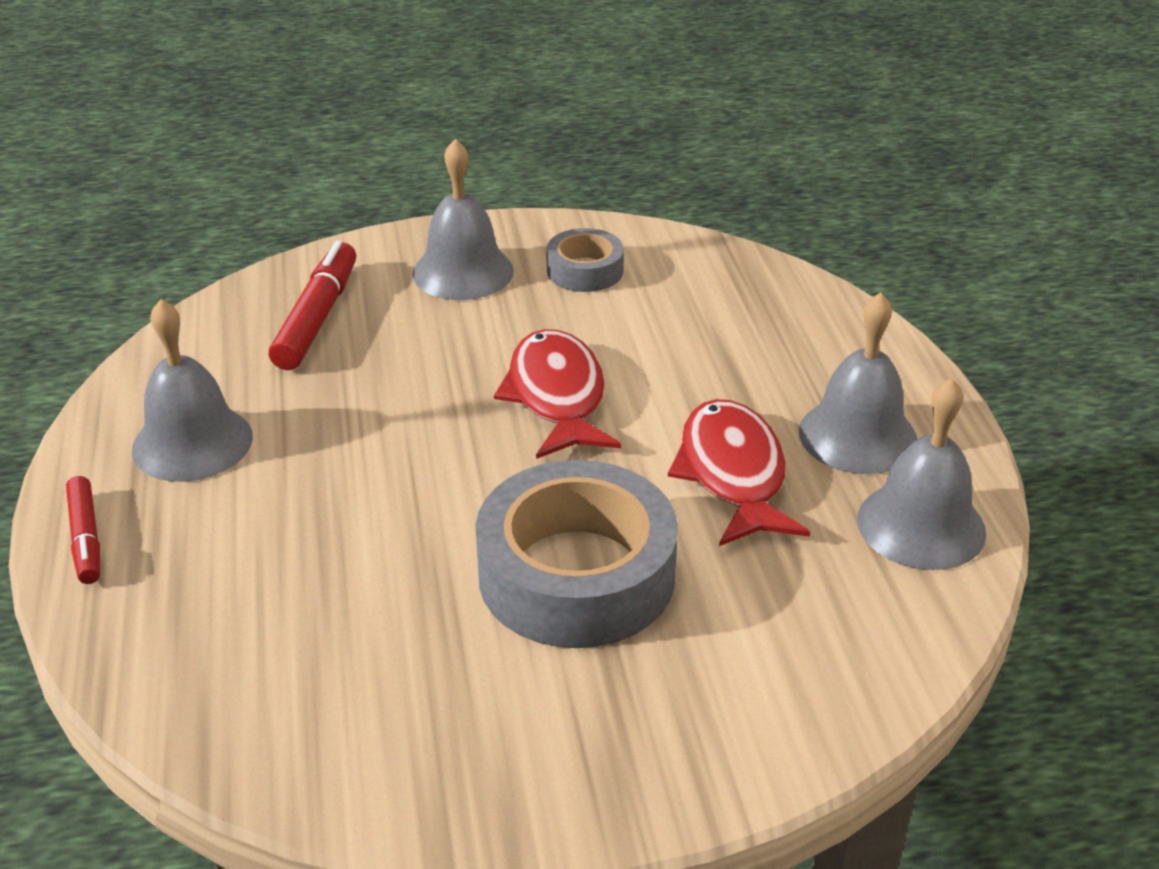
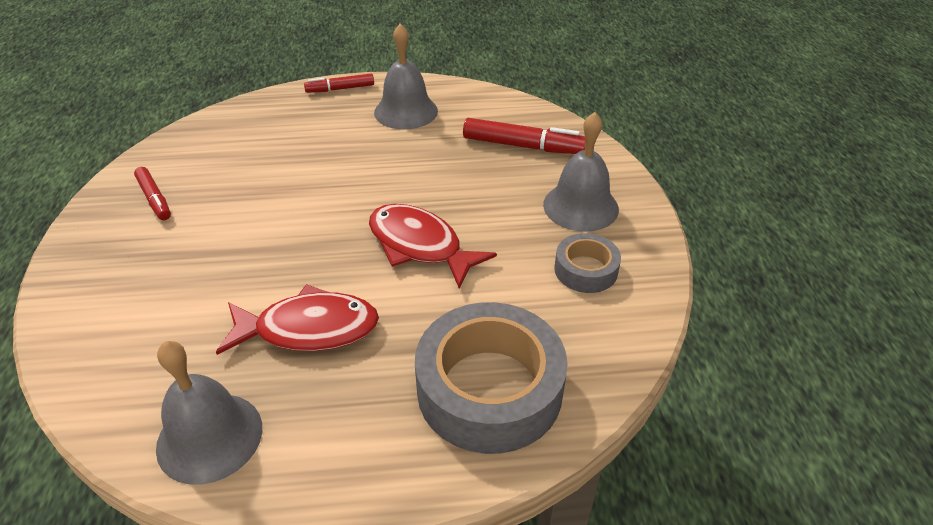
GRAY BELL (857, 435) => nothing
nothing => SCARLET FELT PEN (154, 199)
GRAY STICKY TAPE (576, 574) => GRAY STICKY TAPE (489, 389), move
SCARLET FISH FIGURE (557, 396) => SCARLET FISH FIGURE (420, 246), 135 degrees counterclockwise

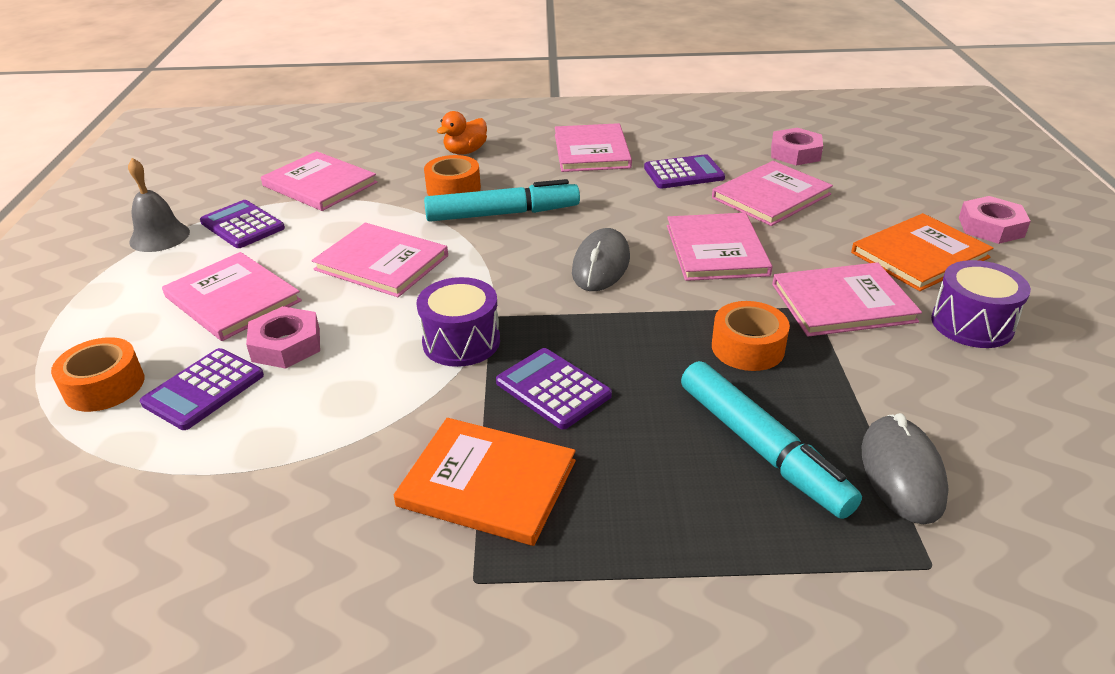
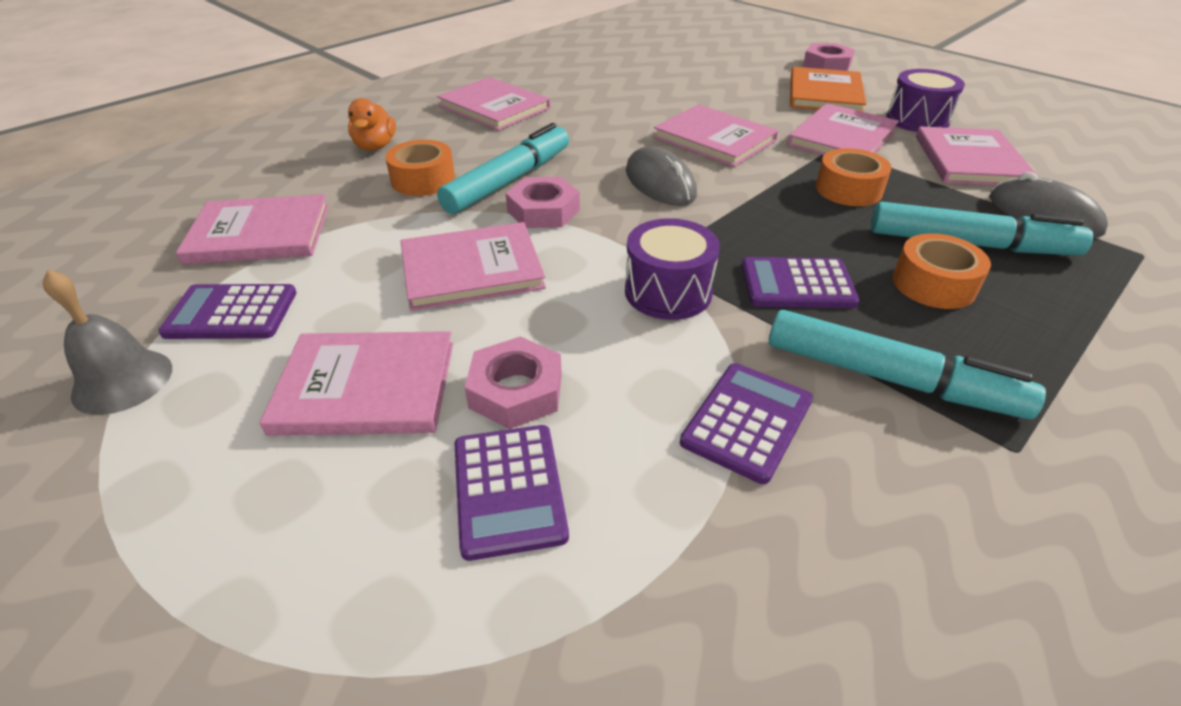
ORANGE STICKY TAPE (104, 386) => ORANGE STICKY TAPE (933, 284), move
PURPLE ADDING MACHINE (683, 173) => PURPLE ADDING MACHINE (747, 421), move
ROSE-PINK HARDBACK (771, 196) => ROSE-PINK HARDBACK (970, 160), move
ROSE-PINK HEX NUT (795, 153) => ROSE-PINK HEX NUT (543, 210), move
ORANGE HARDBACK (487, 483) => TEAL FELT PEN (890, 378)

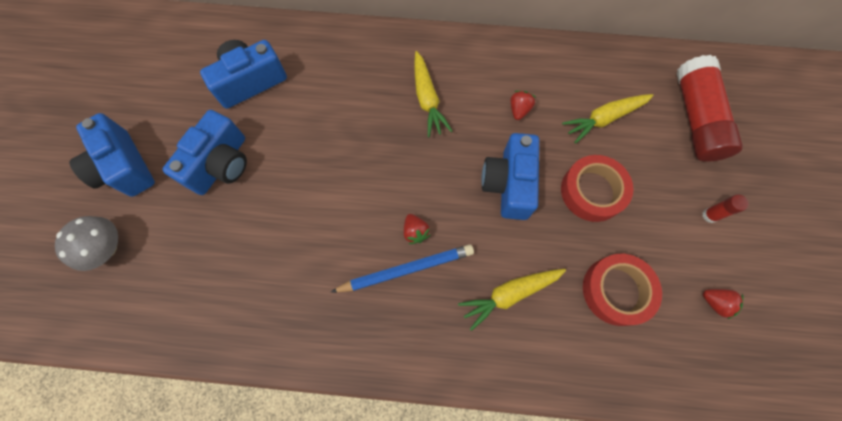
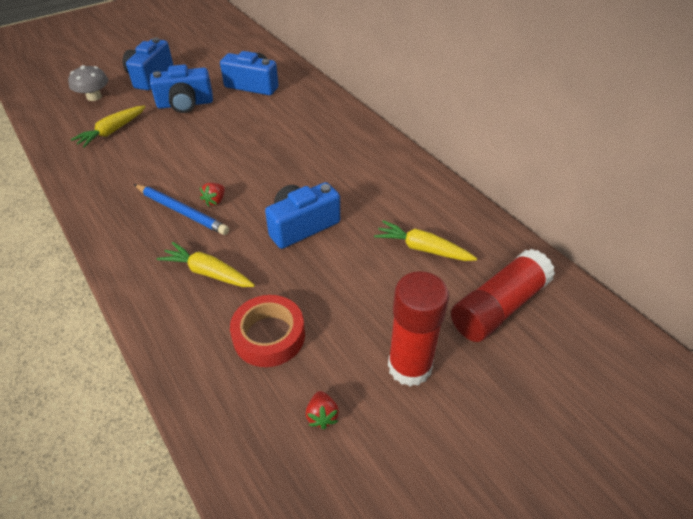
SCARLET BERRY (519, 110) => nothing
SCARLET STICKY TAPE (592, 191) => nothing
BRIGHT YELLOW CARROT (427, 99) => BRIGHT YELLOW CARROT (112, 131), move
SCARLET GLUE (710, 215) => SCARLET GLUE (409, 366), x2.47

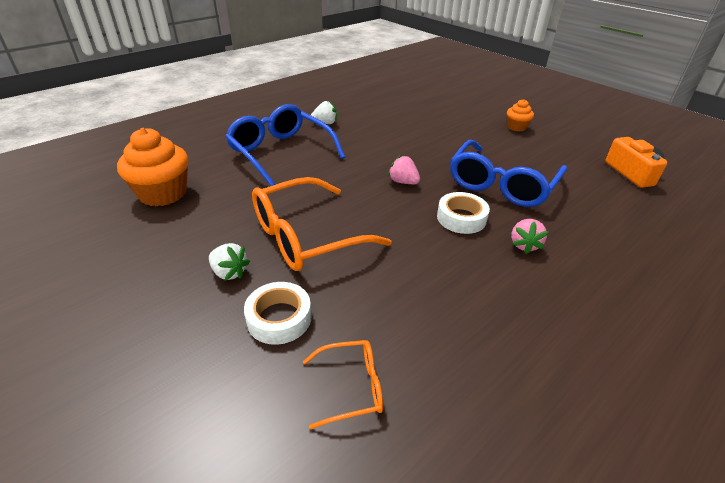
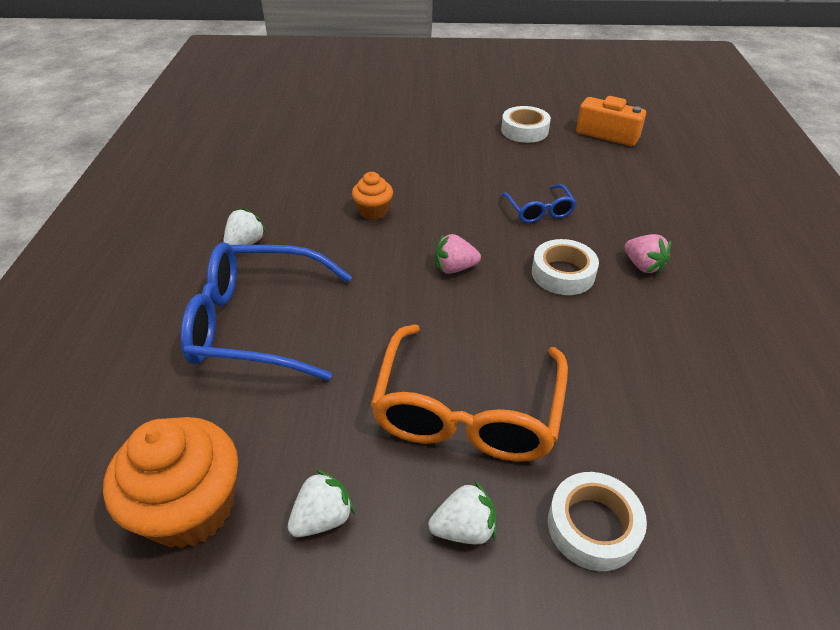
ORANGE GLASSES (352, 387) => nothing
nothing => SNOW-WHITE BERRY (323, 518)
nothing => SNOW-WHITE STICKY TAPE (524, 130)
ORANGE MUFFIN (516, 127) => ORANGE MUFFIN (373, 211), move
COBALT GLASSES (501, 184) => COBALT GLASSES (539, 211), x0.49

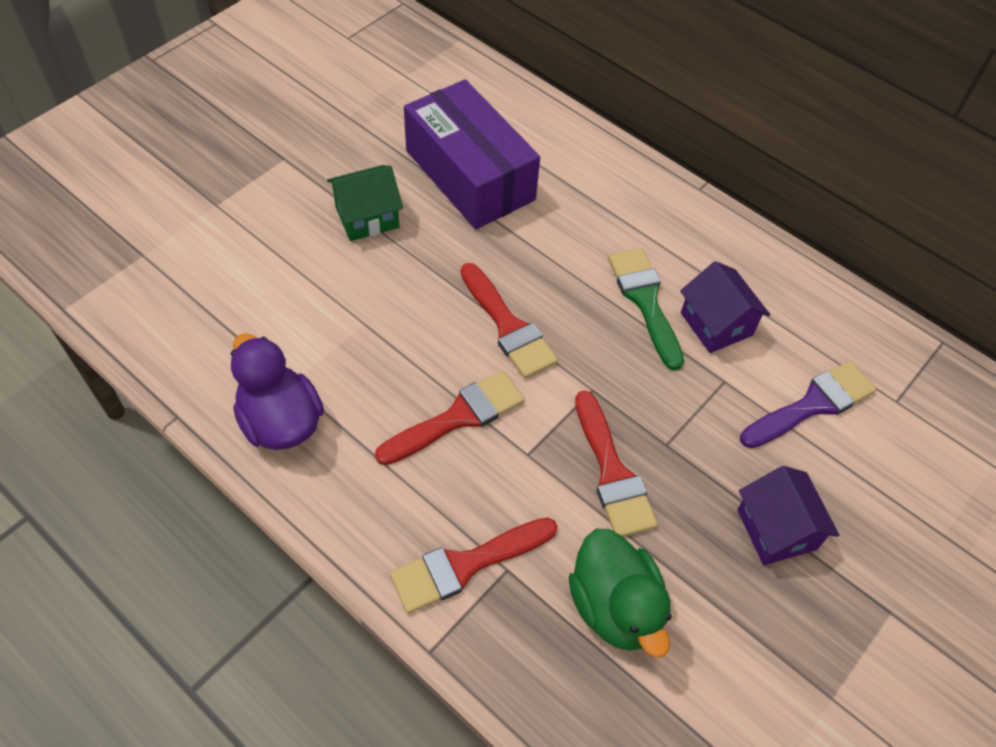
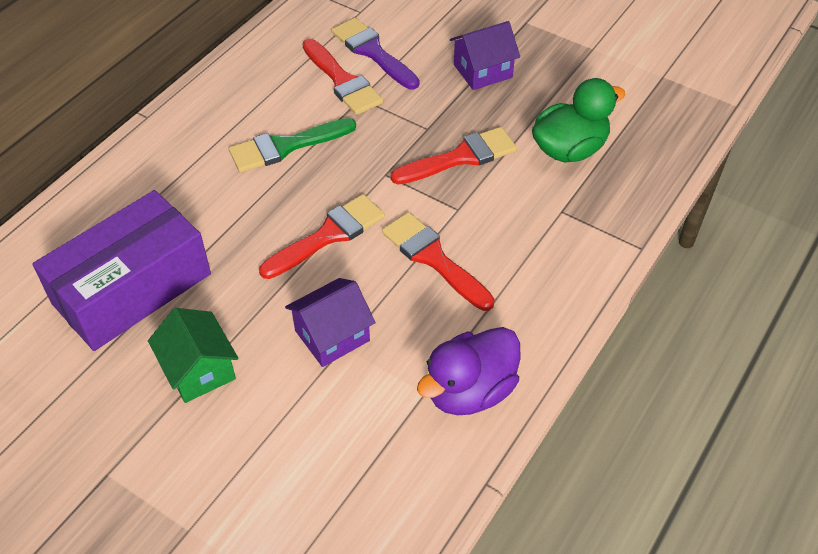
SCARLET BRUSH (465, 565) => SCARLET BRUSH (342, 81), move
PURPLE HOUSE (716, 324) => PURPLE HOUSE (332, 335), move

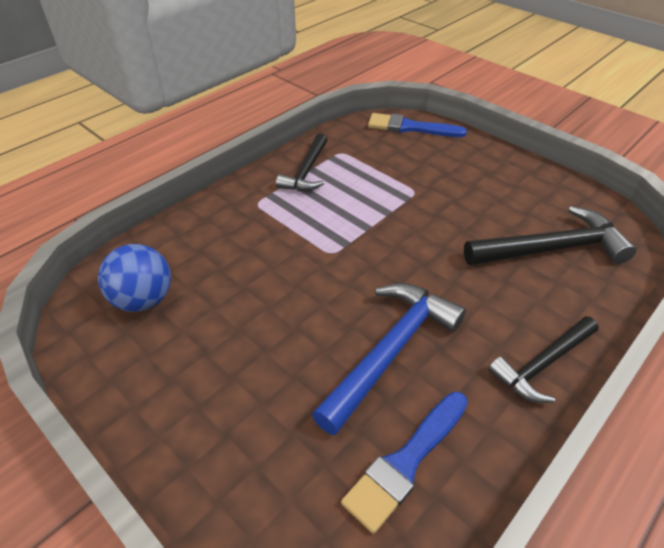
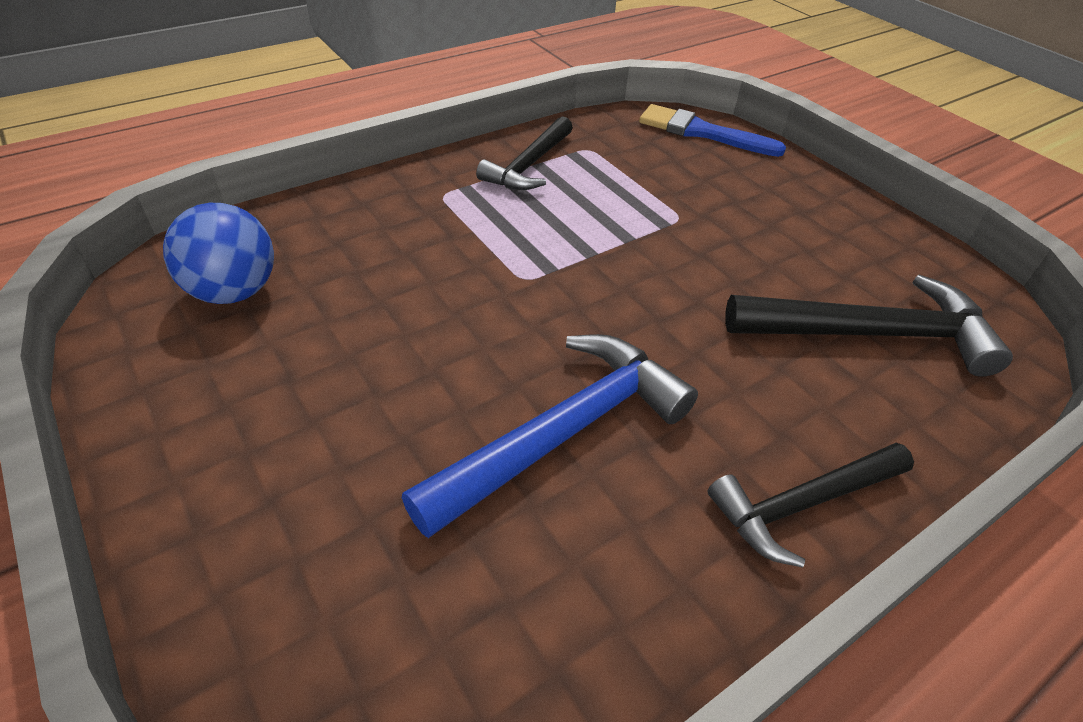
COBALT BRUSH (406, 462) => nothing

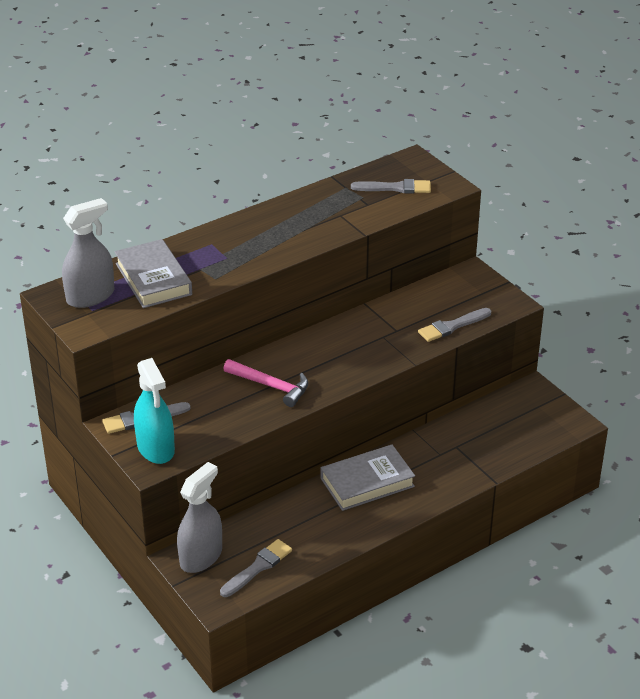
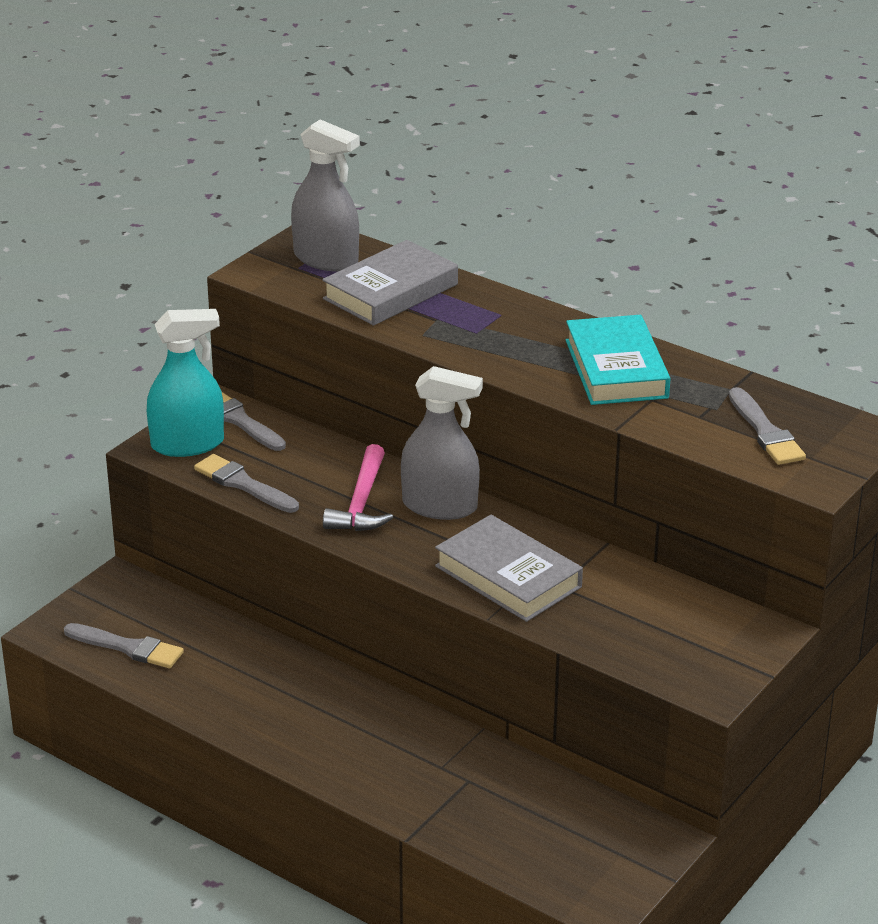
nothing => TEAL HARDBACK (616, 369)
GRAY SPRAY BOTTLE (201, 557) => GRAY SPRAY BOTTLE (440, 506), move
GRAY HARDBACK (367, 482) => GRAY HARDBACK (508, 576), move
GRAY BRUSH (452, 326) => GRAY BRUSH (243, 484), move
TEAL SPRAY BOTTLE (156, 448) => TEAL SPRAY BOTTLE (187, 444), 150 degrees counterclockwise

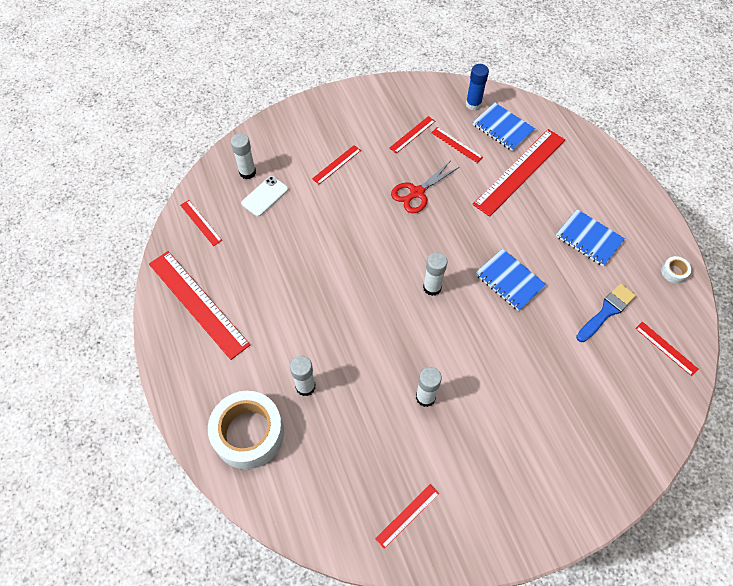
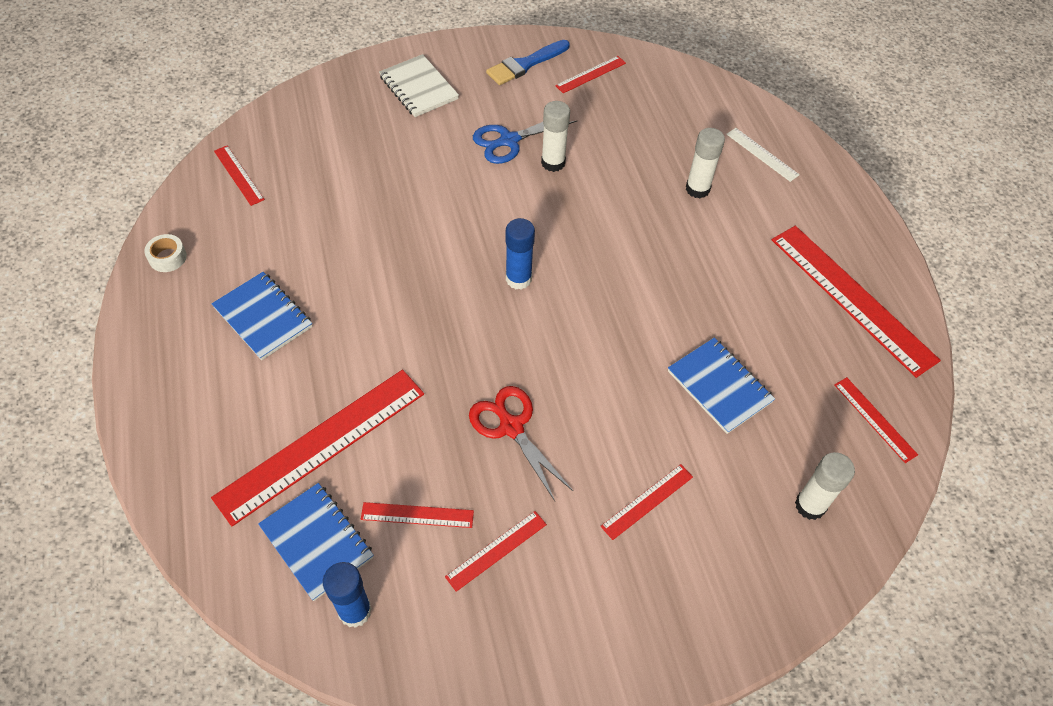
SNOW-WHITE SMARTPHONE (265, 196) => nothing
nothing => SNOW-WHITE EXERCISE BOOK (418, 88)
nothing => COBALT PAIR OF SCISSORS (509, 140)
COBALT EXERCISE BOOK (509, 281) => COBALT EXERCISE BOOK (719, 386), move
COBALT BRUSH (606, 311) => COBALT BRUSH (525, 64), move
SNOW-WHITE STICKY TAPE (248, 433) => SNOW-WHITE STRAIGHTEDGE (762, 154)
SNOW-WHITE GLUE (432, 287) => COBALT GLUE (518, 279)
SCARLET PAIR OF SCISSORS (417, 192) => SCARLET PAIR OF SCISSORS (511, 427), 90 degrees counterclockwise
SCARLET STRAIGHTEDGE (456, 145) => SCARLET STRAIGHTEDGE (417, 515), 45 degrees counterclockwise

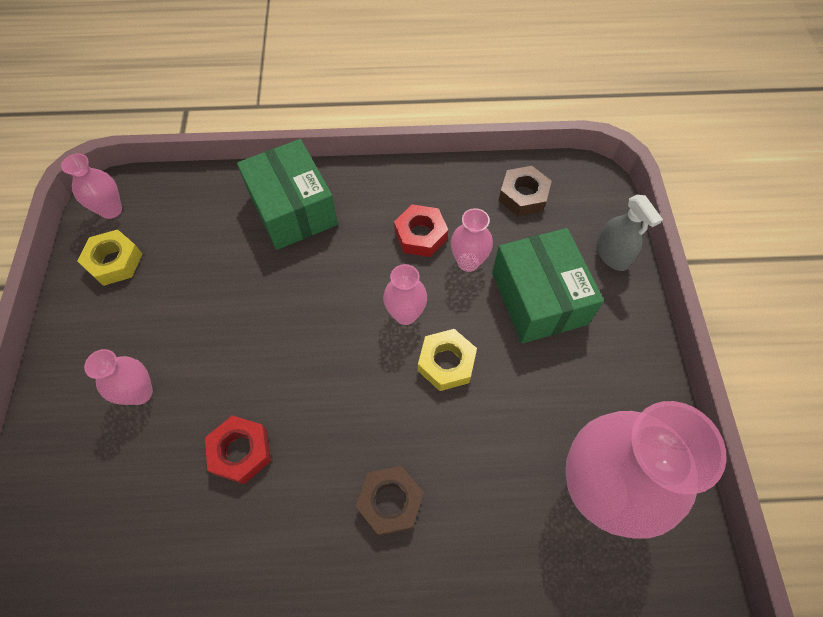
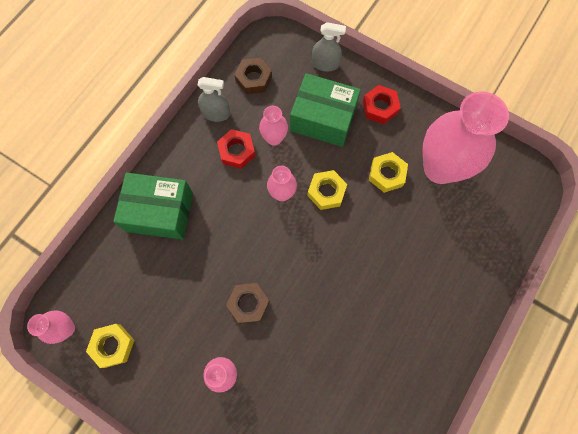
nothing => GRAY SPRAY BOTTLE (216, 114)
nothing => BRIGHT YELLOW HEX NUT (387, 174)
SCARLET HEX NUT (240, 451) => SCARLET HEX NUT (380, 107), move
RUSSET HEX NUT (390, 502) => RUSSET HEX NUT (248, 304), move

